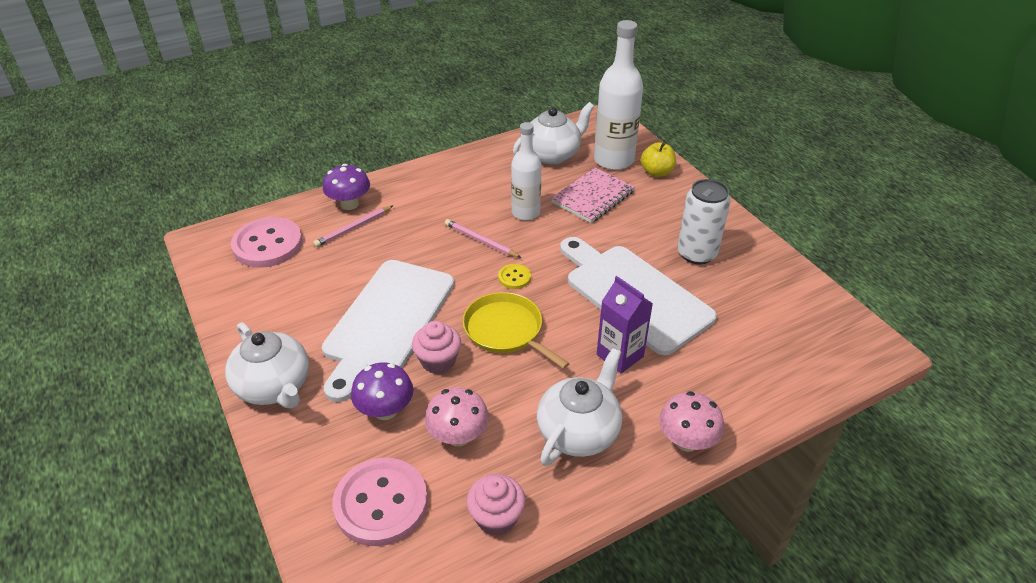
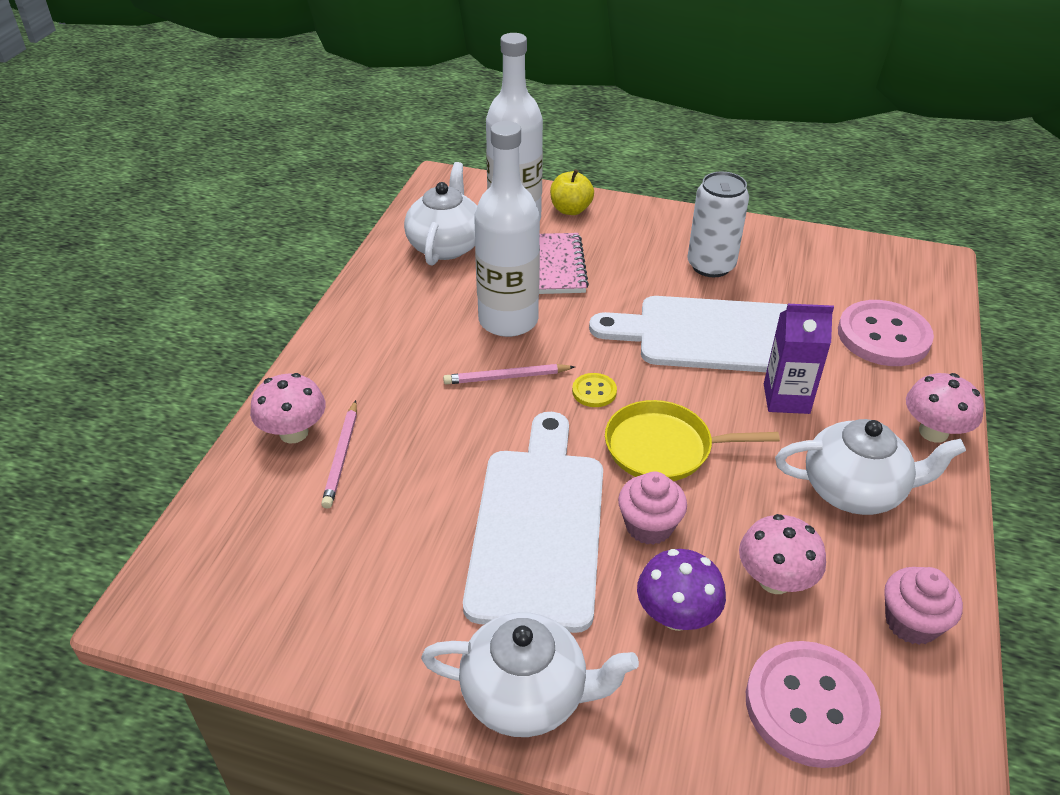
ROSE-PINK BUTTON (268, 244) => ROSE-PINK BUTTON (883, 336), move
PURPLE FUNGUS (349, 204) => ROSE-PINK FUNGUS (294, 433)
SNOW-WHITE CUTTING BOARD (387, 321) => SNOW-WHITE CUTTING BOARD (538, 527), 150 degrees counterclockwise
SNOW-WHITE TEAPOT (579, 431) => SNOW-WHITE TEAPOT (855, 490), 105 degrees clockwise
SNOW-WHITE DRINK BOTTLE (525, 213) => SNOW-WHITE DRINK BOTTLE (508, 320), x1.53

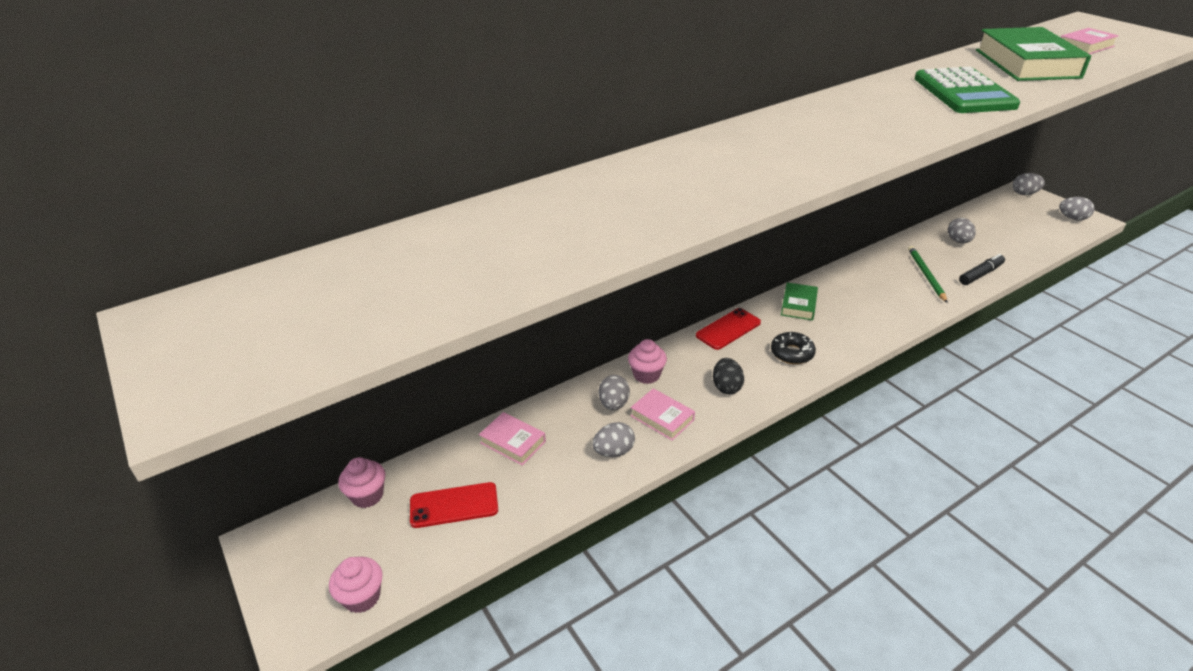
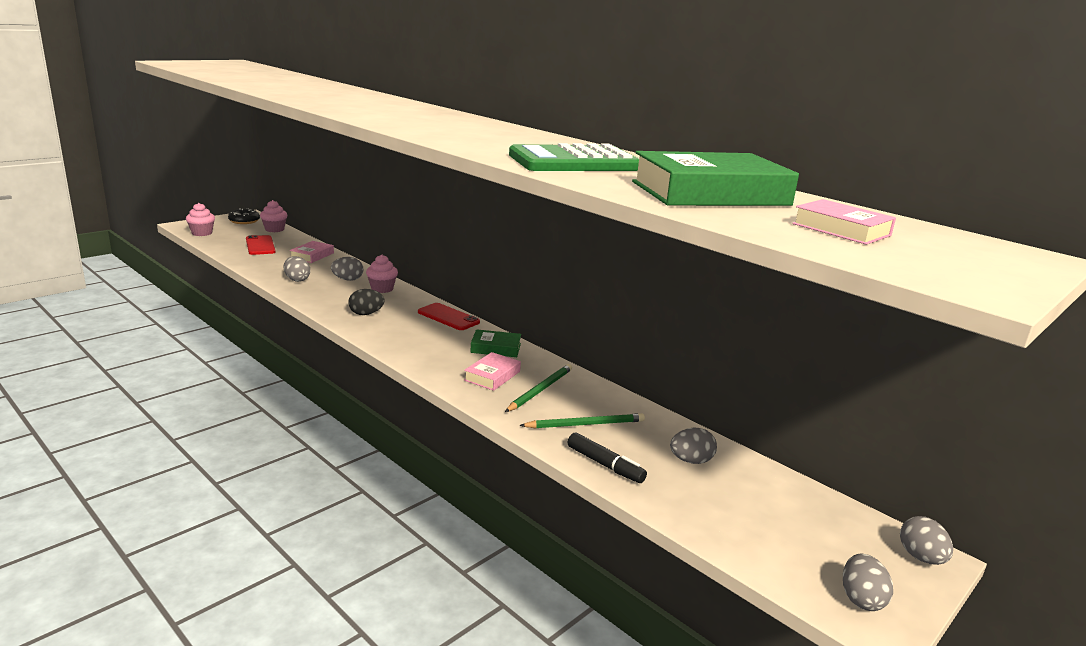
nothing => LEAF-GREEN PENCIL (540, 390)
ROSE-PINK HARDBACK (662, 418) => ROSE-PINK HARDBACK (492, 376), move
EBONY DONUT (792, 353) => EBONY DONUT (244, 221), move

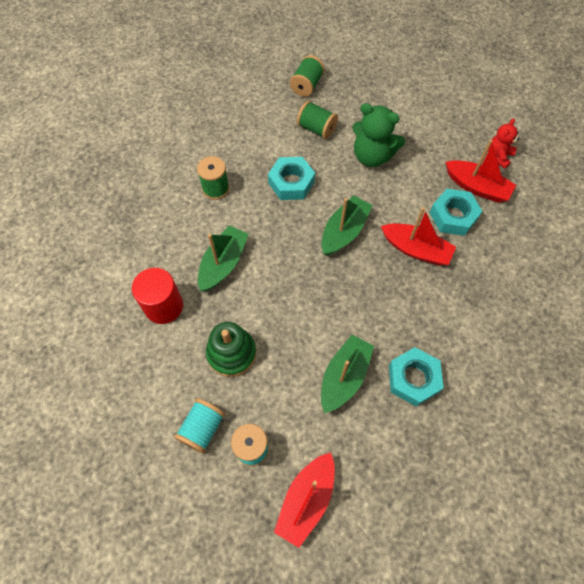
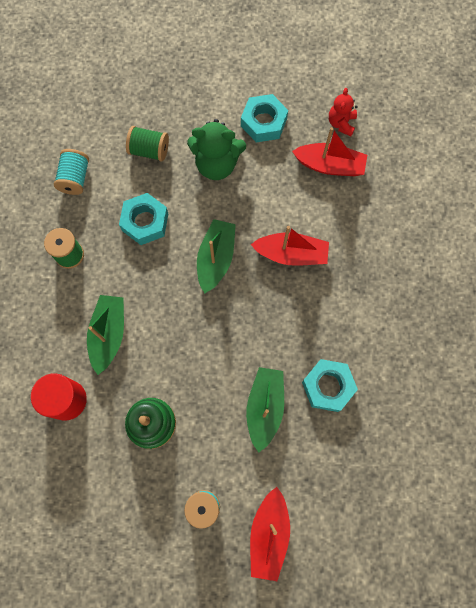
LEAF-GREEN SPOOL (306, 85) => nothing
TEAL SPOOL (202, 428) => TEAL SPOOL (75, 178), move
TEAL HEX NUT (453, 216) => TEAL HEX NUT (264, 122), move

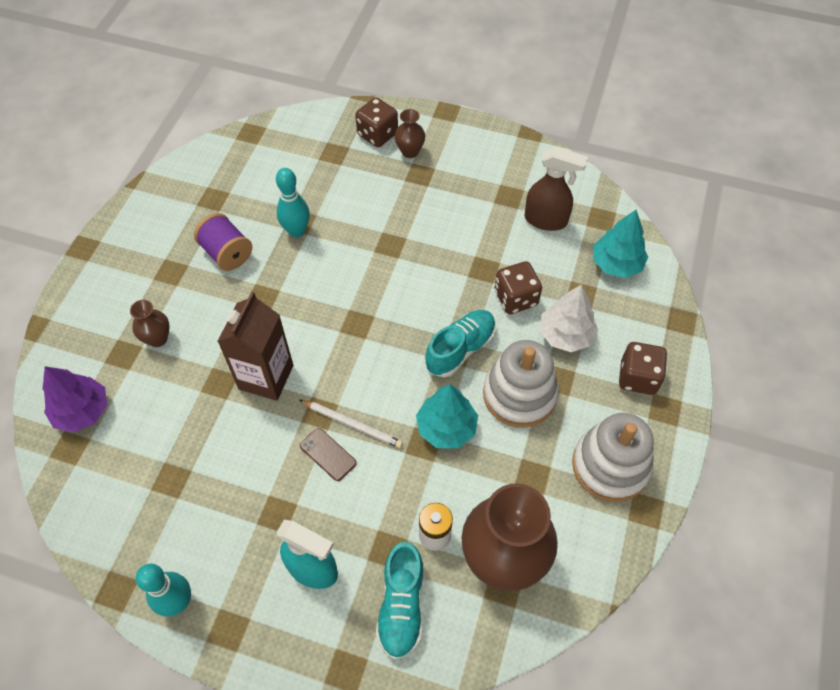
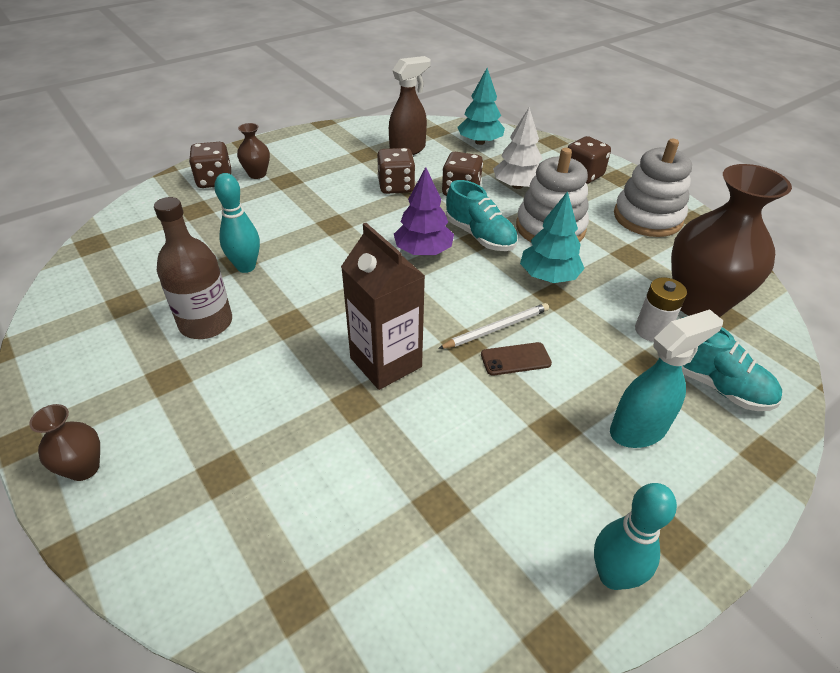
nothing => RUSSET DICE (396, 186)
PURPLE FIR TREE (82, 411) => PURPLE FIR TREE (423, 251), move
RUSSET TALL VASE (157, 338) => RUSSET TALL VASE (84, 468), move
PURPLE SPOOL (227, 253) => RUSSET DRINK BOTTLE (206, 323)
TEAL SHOE (460, 349) => TEAL SHOE (479, 236), 150 degrees clockwise

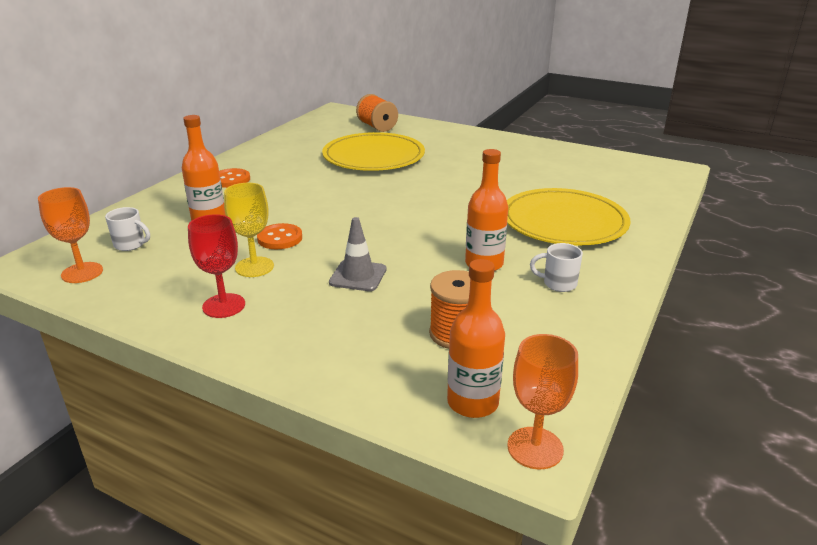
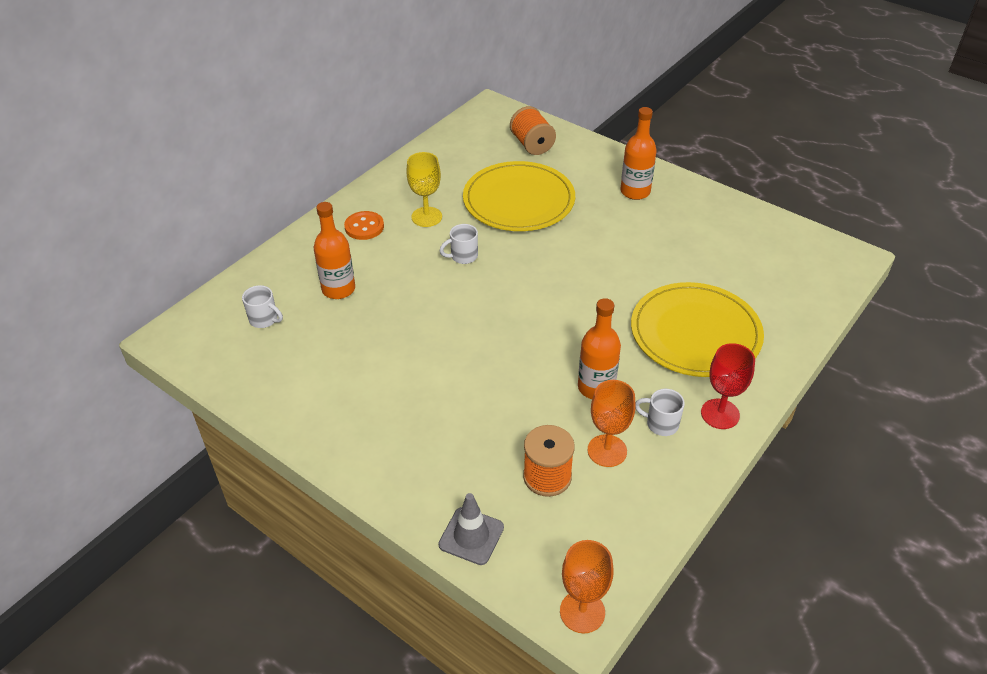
ORANGE BUTTON (280, 238) => nothing
nothing => SNOW-WHITE TEA MUG (463, 256)
ORANGE CHALICE (82, 273) => ORANGE CHALICE (607, 451), move
SCARLET CHALICE (224, 306) => SCARLET CHALICE (720, 414), move
BRIGHT YELLOW CHALICE (254, 267) => BRIGHT YELLOW CHALICE (426, 217), move
GRAY SAFETY CONE (358, 276) => GRAY SAFETY CONE (471, 536), move
ORANGE DRINK BOTTLE (472, 402) => ORANGE DRINK BOTTLE (635, 192), move

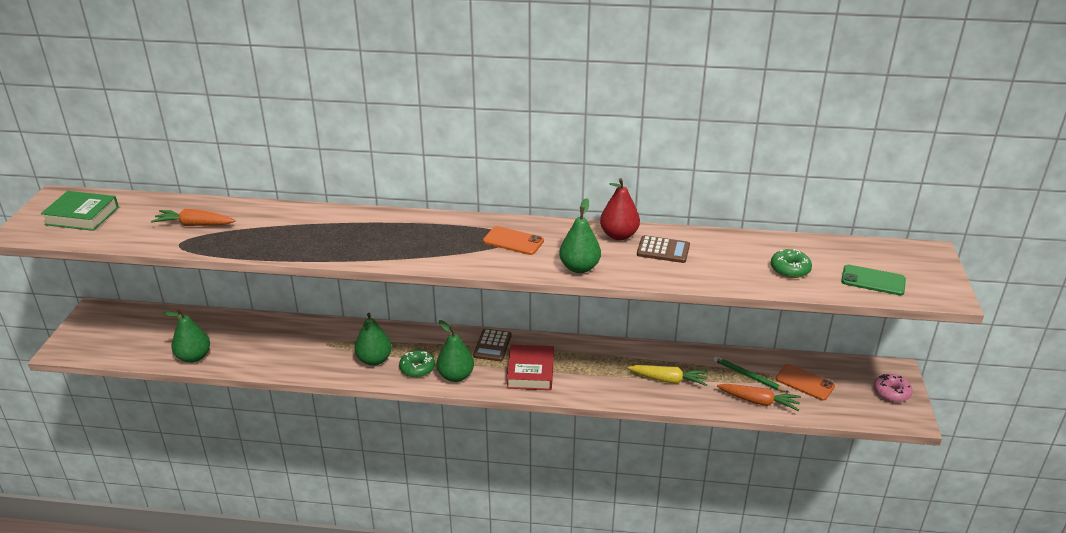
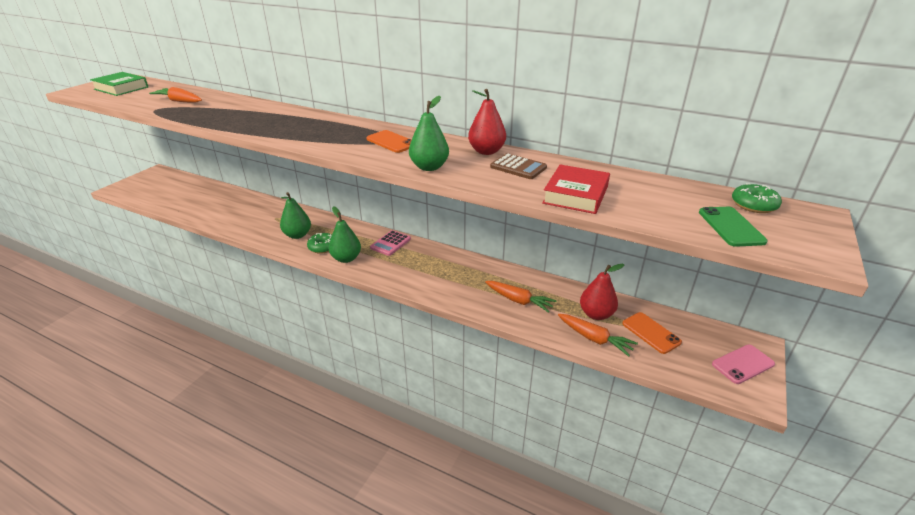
LEAF-GREEN TOY PEAR (194, 357) => nothing
SCARLET HARDBACK (530, 372) => SCARLET HARDBACK (576, 195), move
LEAF-GREEN DONUT (790, 269) => LEAF-GREEN DONUT (753, 205), move
LEAF-GREEN PENCIL (748, 376) => SCARLET TOY PEAR (596, 314)
ROSE-PINK DONUT (891, 393) => ROSE-PINK SMARTPHONE (743, 364)
RUSSET ADDING MACHINE (492, 345) => ROSE-PINK ADDING MACHINE (390, 243)
BRIGHT YELLOW CARROT (668, 380) => ORANGE CARROT (519, 300)
LEAF-GREEN SMARTPHONE (873, 280) => LEAF-GREEN SMARTPHONE (730, 227), 45 degrees clockwise

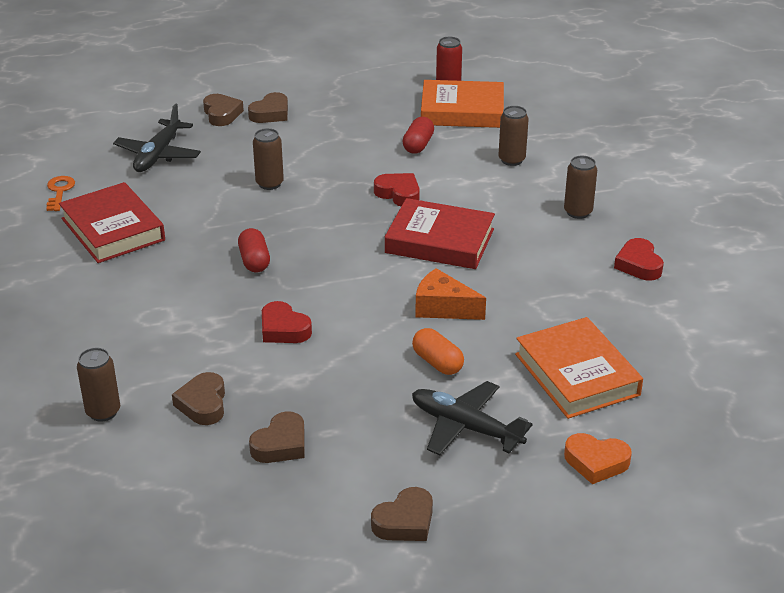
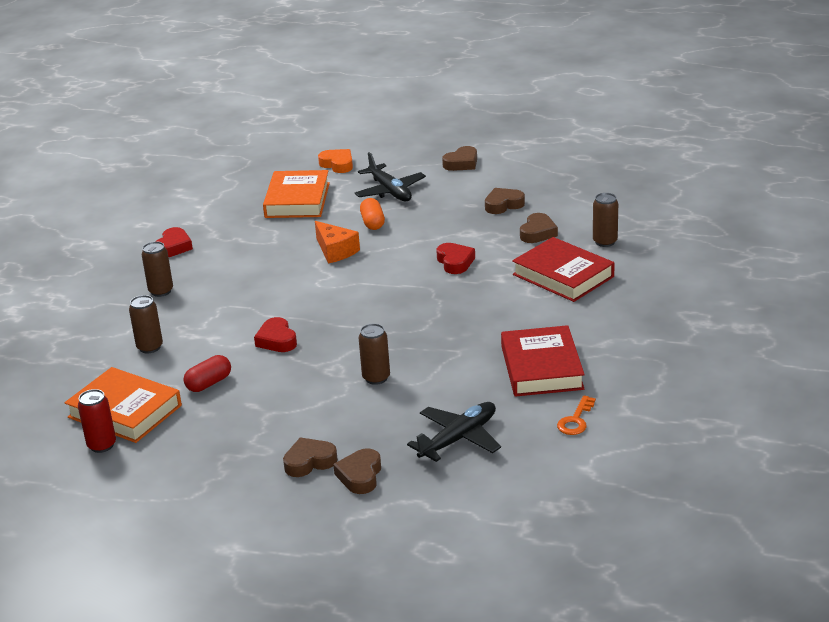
SCARLET PILL SHAPE (254, 261) => nothing
SCARLET HARDBACK (439, 241) => SCARLET HARDBACK (563, 275), move
RUSSET HEART SHAPE (405, 521) => RUSSET HEART SHAPE (462, 163), 150 degrees clockwise

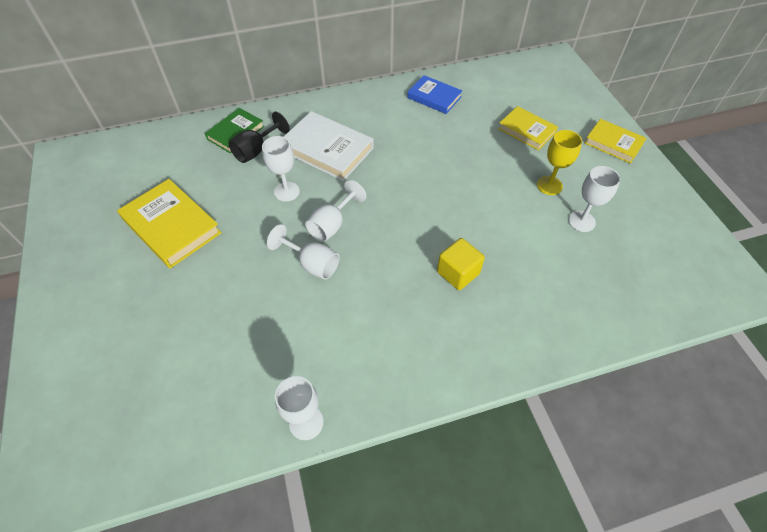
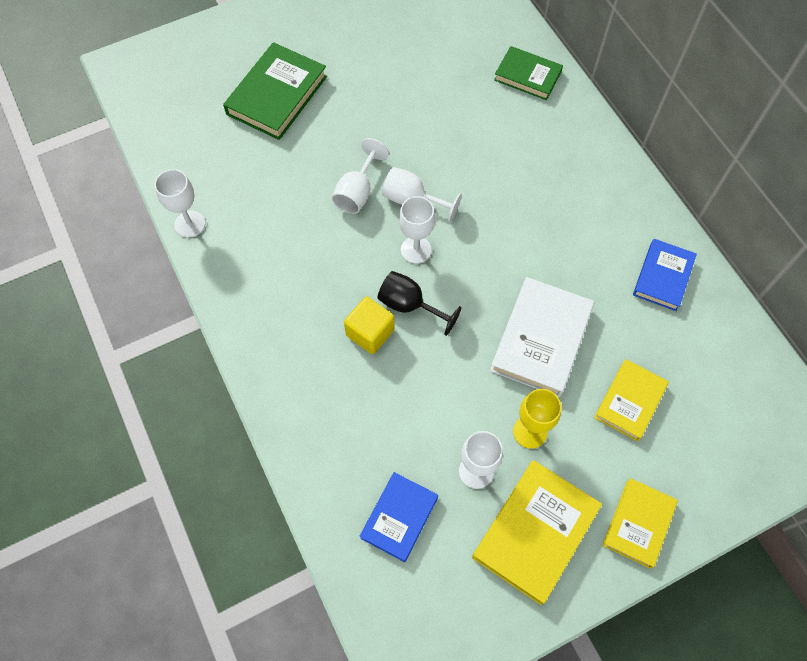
nothing => LEAF-GREEN HARDBACK (277, 95)
nothing => COBALT HARDBACK (399, 517)
BRIGHT YELLOW HARDBACK (172, 226) => BRIGHT YELLOW HARDBACK (535, 532), move
EBONY CHALICE (256, 150) => EBONY CHALICE (409, 305), move
SNOW-WHITE CHALICE (286, 191) => SNOW-WHITE CHALICE (416, 250), move
SNOW-WHITE HARDBACK (327, 149) => SNOW-WHITE HARDBACK (541, 339), move

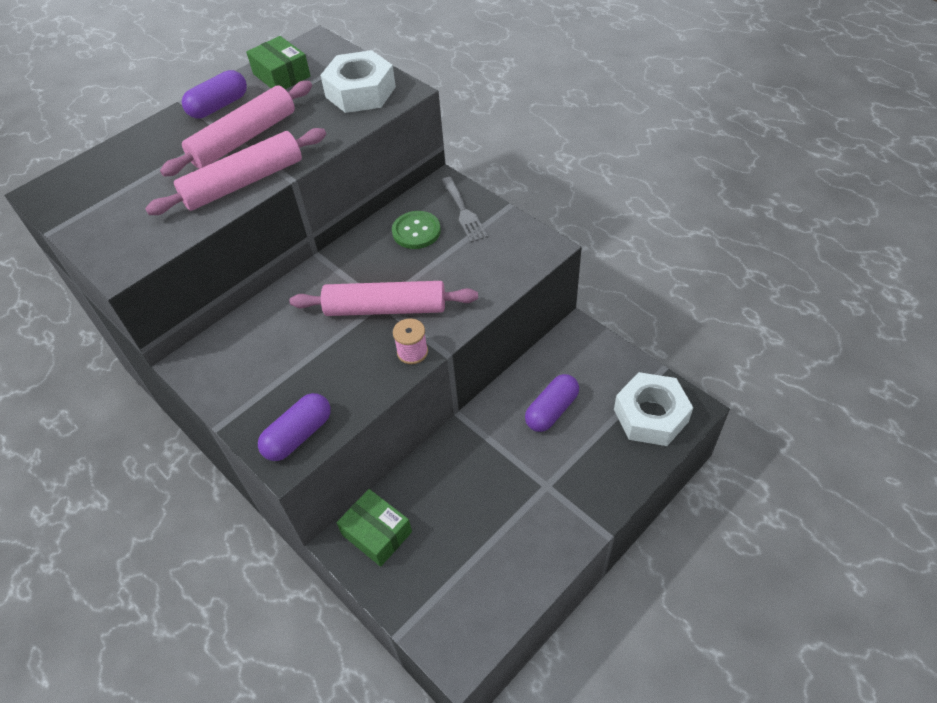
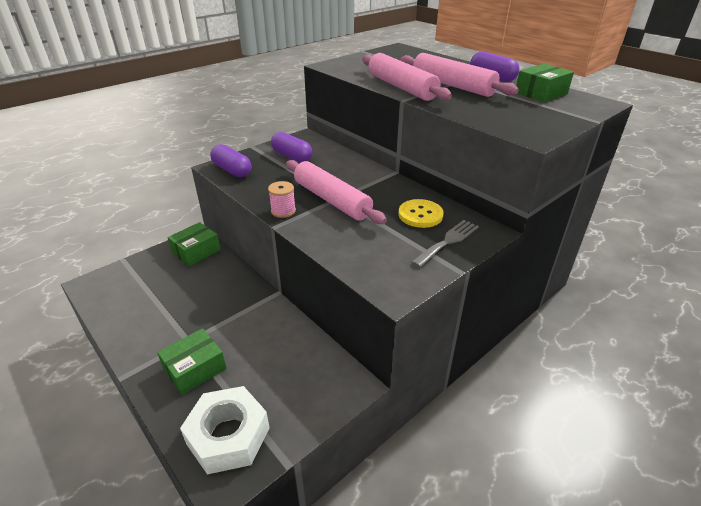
SNOW-WHITE HEX NUT (360, 92) => nothing
nothing => LEAF-GREEN PACKAGE (195, 369)
PURPLE PILL SHAPE (551, 410) => PURPLE PILL SHAPE (292, 156), move
LEAF-GREEN BUTTON (416, 231) => BRIGHT YELLOW BUTTON (420, 215)
ROSE-PINK DOUGH ROLLER (386, 308) => ROSE-PINK DOUGH ROLLER (332, 200), 45 degrees counterclockwise
GRAY DINNER FORK (464, 212) => GRAY DINNER FORK (448, 241), 150 degrees clockwise

